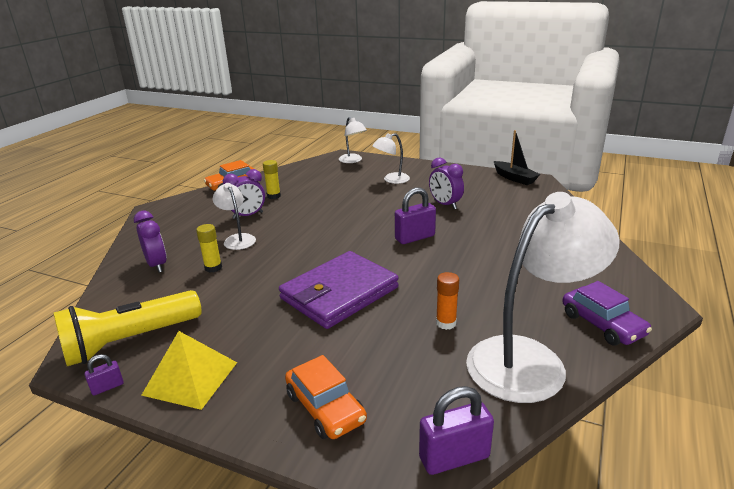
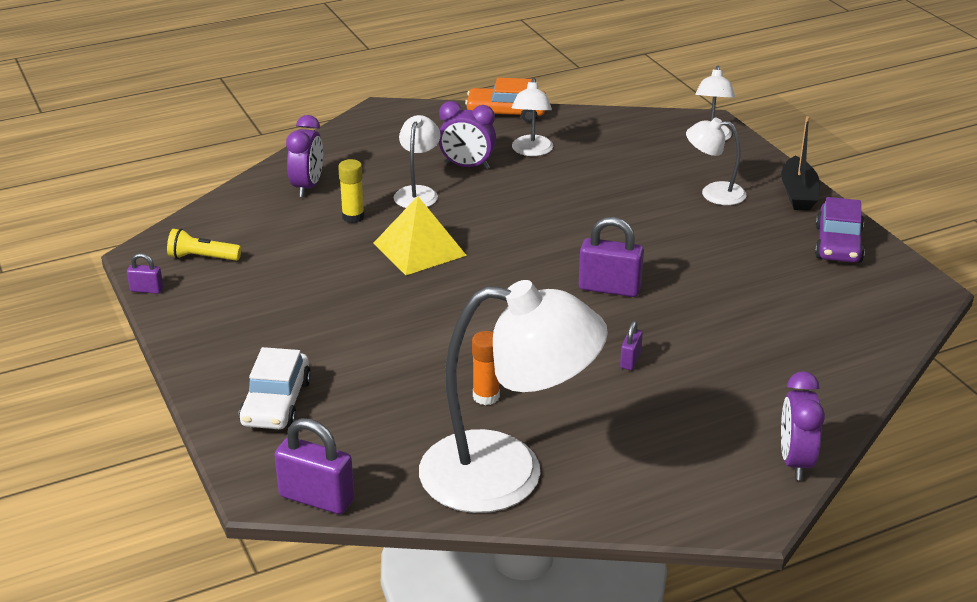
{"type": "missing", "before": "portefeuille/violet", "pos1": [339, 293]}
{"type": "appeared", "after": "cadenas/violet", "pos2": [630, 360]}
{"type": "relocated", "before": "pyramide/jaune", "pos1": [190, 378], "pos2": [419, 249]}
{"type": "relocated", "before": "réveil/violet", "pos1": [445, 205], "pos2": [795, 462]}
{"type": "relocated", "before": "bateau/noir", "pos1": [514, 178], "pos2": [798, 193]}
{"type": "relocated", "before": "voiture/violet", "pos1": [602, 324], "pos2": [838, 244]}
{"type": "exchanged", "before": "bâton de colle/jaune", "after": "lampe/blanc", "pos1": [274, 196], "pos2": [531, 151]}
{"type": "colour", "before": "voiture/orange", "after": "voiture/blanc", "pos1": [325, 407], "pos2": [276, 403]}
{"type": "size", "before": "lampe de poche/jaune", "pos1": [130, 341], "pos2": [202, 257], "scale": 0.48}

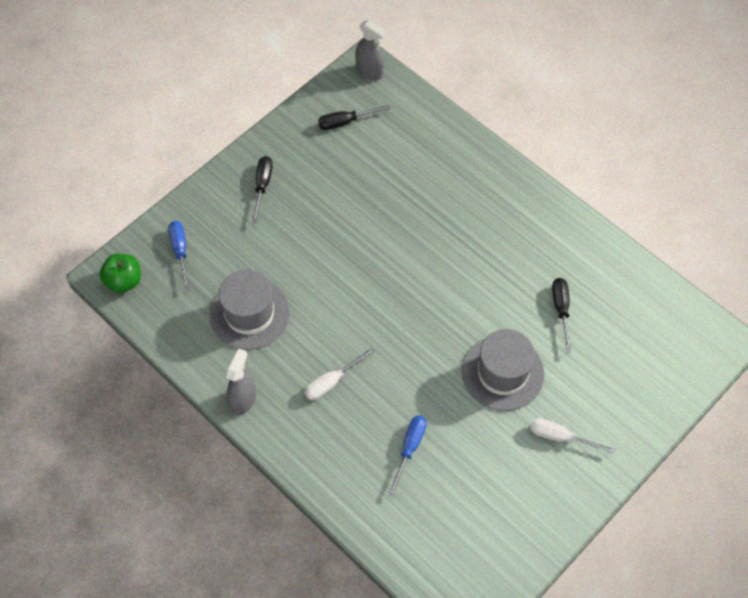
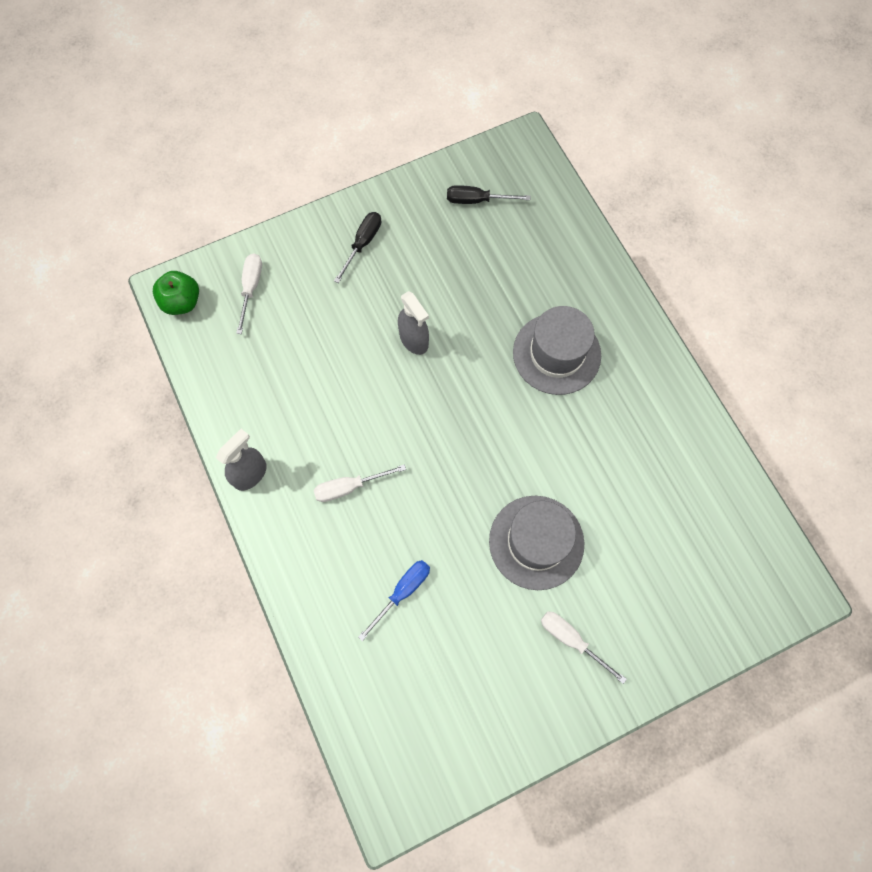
{"type": "missing", "before": "tournevis/noir", "pos1": [561, 310]}
{"type": "relocated", "before": "chapeau/gris", "pos1": [249, 313], "pos2": [556, 354]}
{"type": "relocated", "before": "vaporisateur/gris", "pos1": [370, 71], "pos2": [414, 340]}
{"type": "colour", "before": "tournevis/bleu", "after": "tournevis/blanc", "pos1": [180, 251], "pos2": [251, 288]}

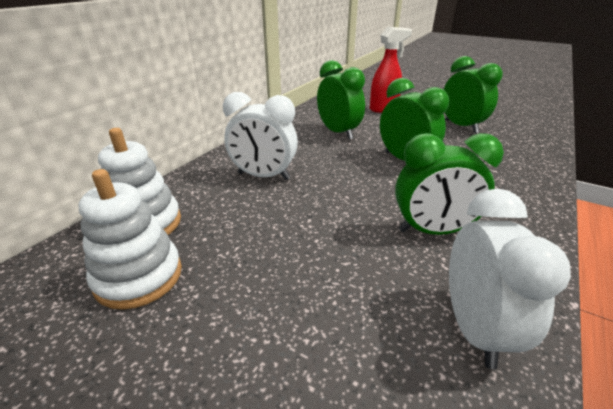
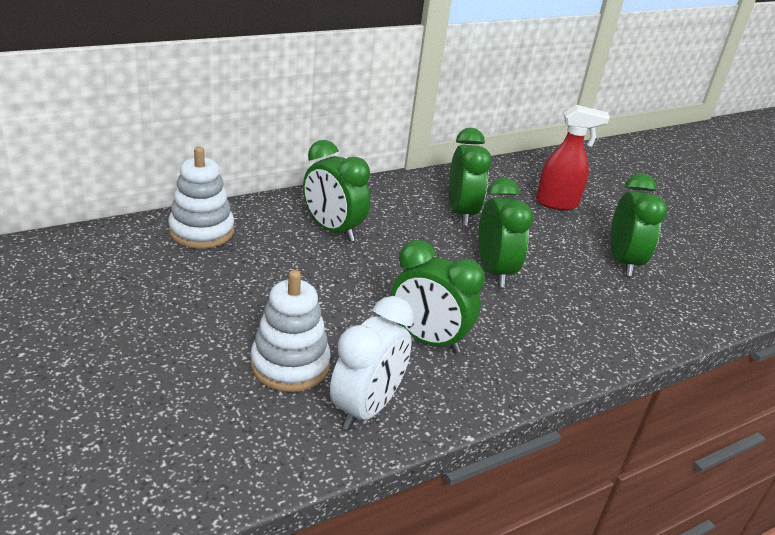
{"type": "relocated", "before": "jouet à empiler/blanc", "pos1": [139, 276], "pos2": [290, 365]}
{"type": "colour", "before": "réveil/blanc", "after": "réveil/vert", "pos1": [263, 176], "pos2": [333, 230]}

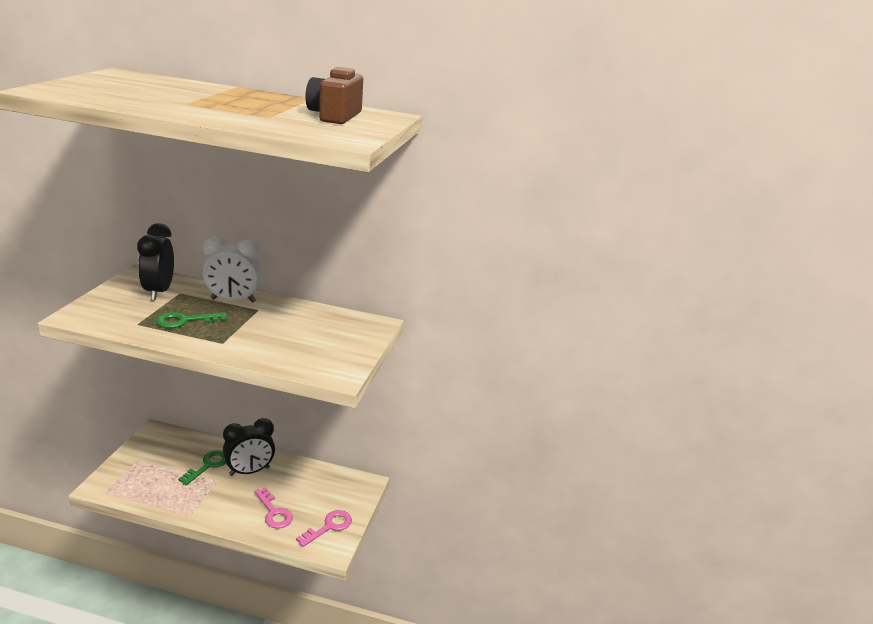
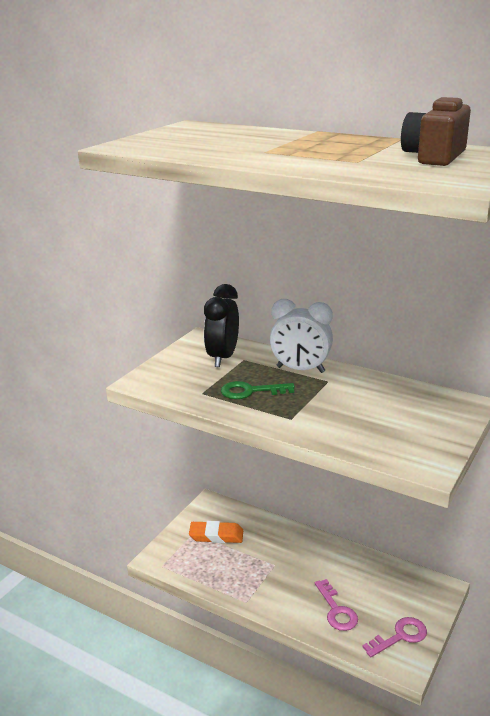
{"type": "missing", "before": "clé/vert", "pos1": [208, 465]}
{"type": "missing", "before": "réveil/noir", "pos1": [249, 471]}
{"type": "appeared", "after": "gomme/orange", "pos2": [216, 535]}

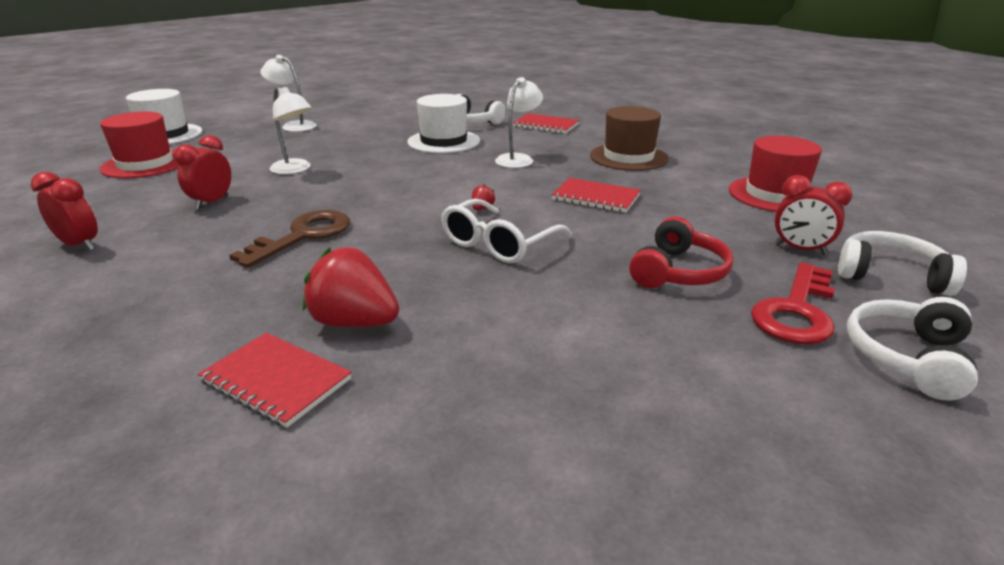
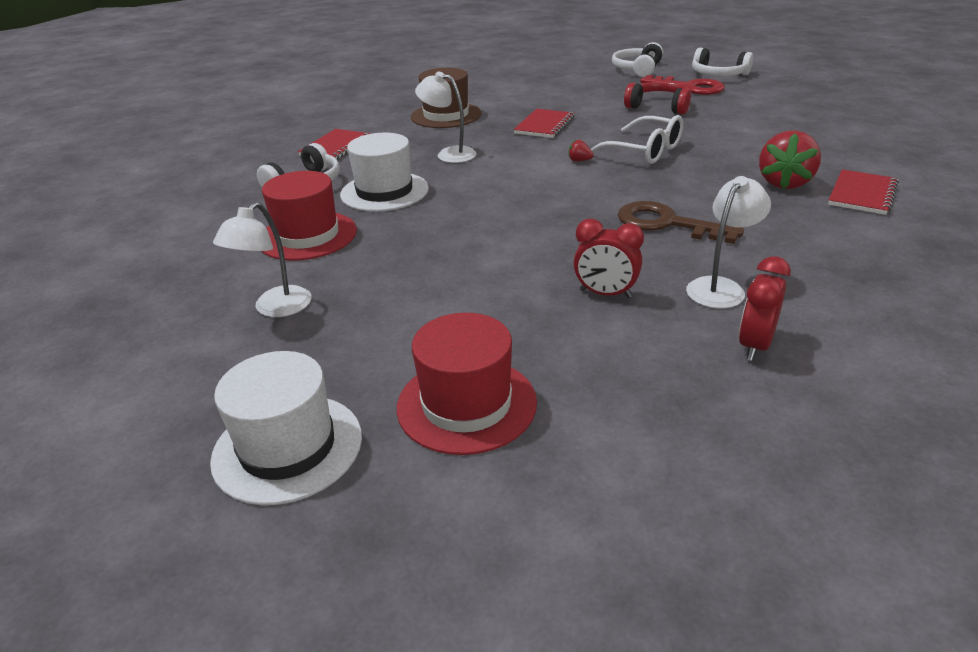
{"type": "missing", "before": "réveil/rouge", "pos1": [800, 249]}
{"type": "relocated", "before": "lampe/blanc", "pos1": [295, 169], "pos2": [720, 287]}
{"type": "relocated", "before": "chapeau/rouge", "pos1": [775, 195], "pos2": [307, 236]}

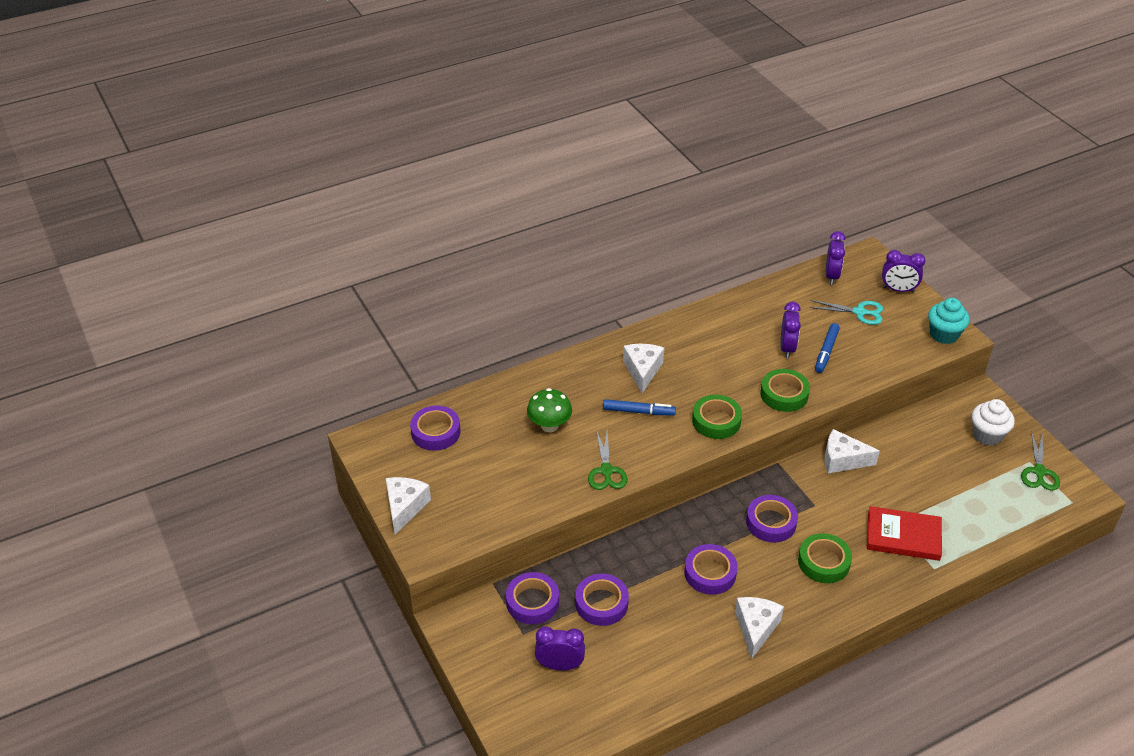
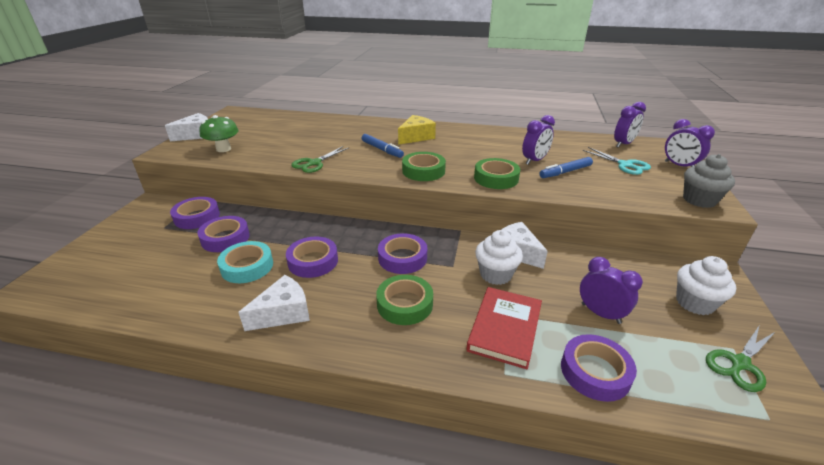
{"type": "appeared", "after": "ruban adhésif/turquoise", "pos2": [247, 266]}
{"type": "appeared", "after": "muffin/blanc", "pos2": [495, 274]}
{"type": "relocated", "before": "ruban adhésif/violet", "pos1": [435, 432], "pos2": [595, 372]}
{"type": "relocated", "before": "champignon/vert", "pos1": [549, 425], "pos2": [223, 149]}
{"type": "relocated", "before": "réveil/violet", "pos1": [560, 665], "pos2": [600, 313]}
{"type": "colour", "before": "fromage/blanc", "after": "fromage/jaune", "pos1": [642, 370], "pos2": [416, 137]}
{"type": "colour", "before": "muffin/turquoise", "after": "muffin/gris", "pos1": [944, 334], "pos2": [699, 200]}
{"type": "spun", "before": "livre/rouge", "pos1": [903, 536], "pos2": [504, 328], "turn": 60}

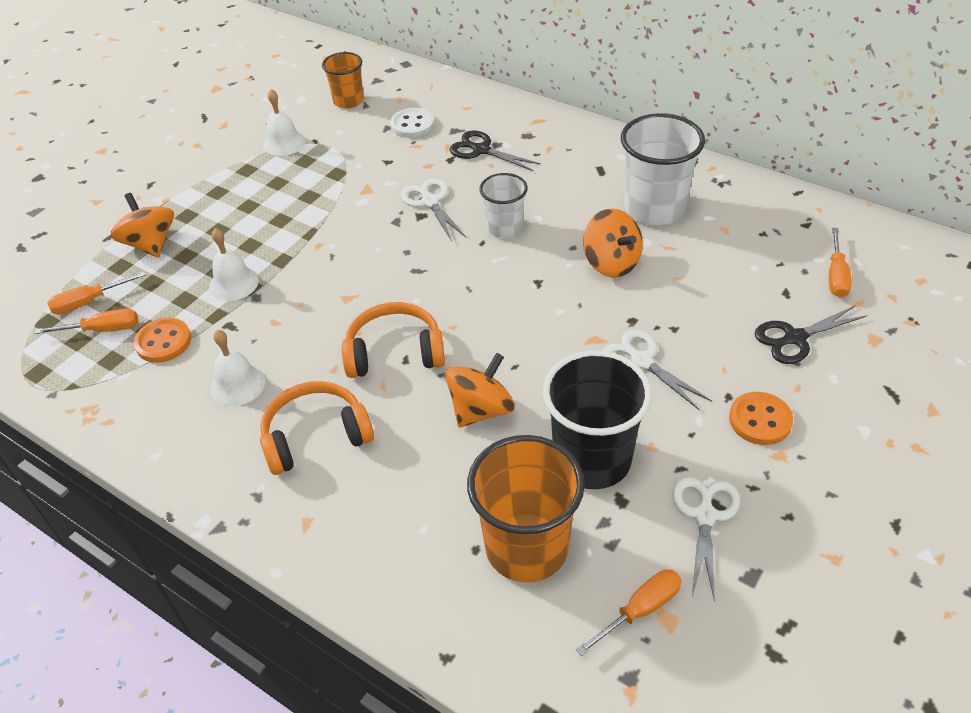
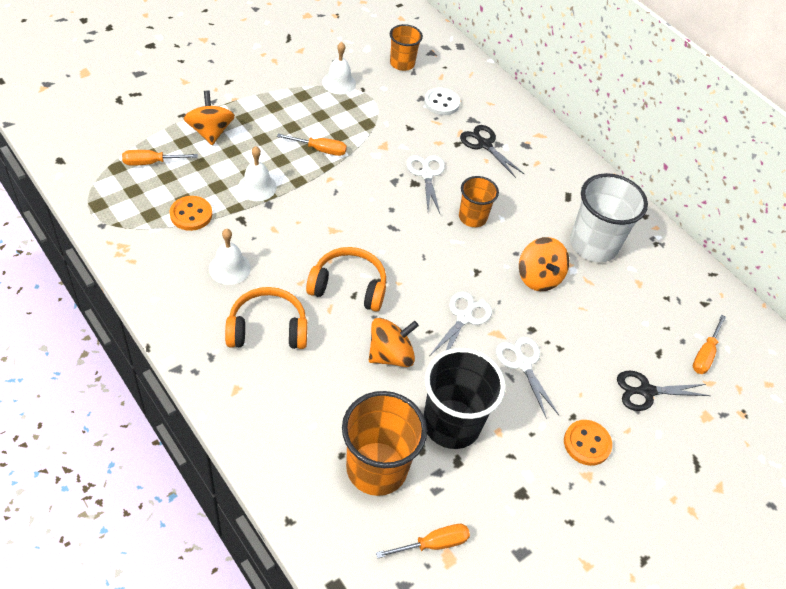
{"type": "relocated", "before": "tournevis/orange", "pos1": [103, 330], "pos2": [320, 150]}
{"type": "relocated", "before": "ciseaux/blanc", "pos1": [705, 516], "pos2": [464, 318]}
{"type": "colour", "before": "gobelet/blanc", "after": "gobelet/orange", "pos1": [504, 228], "pos2": [472, 217]}

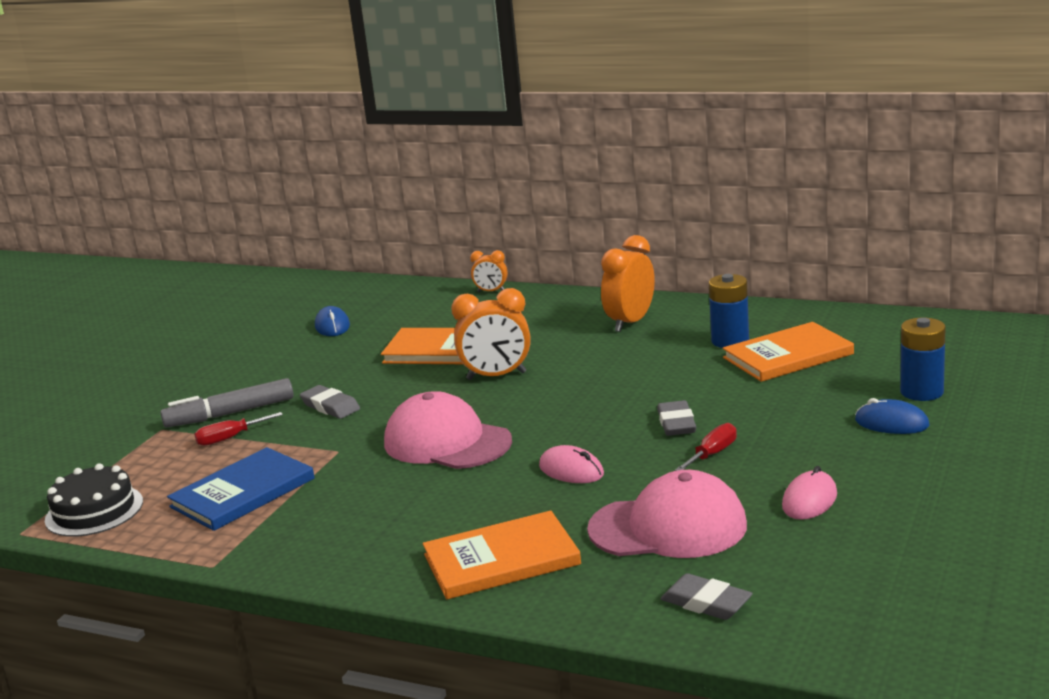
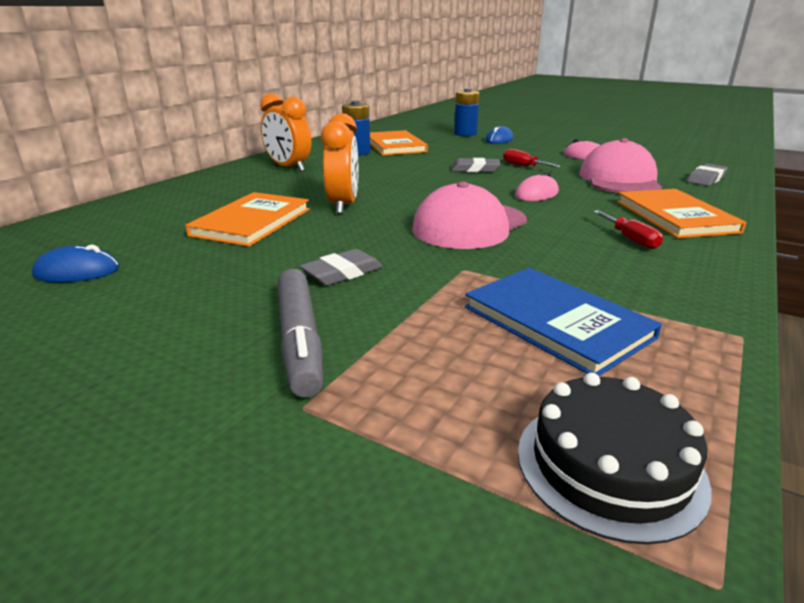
{"type": "missing", "before": "réveil/orange", "pos1": [491, 291]}
{"type": "relocated", "before": "tournevis/rouge", "pos1": [230, 438], "pos2": [630, 239]}

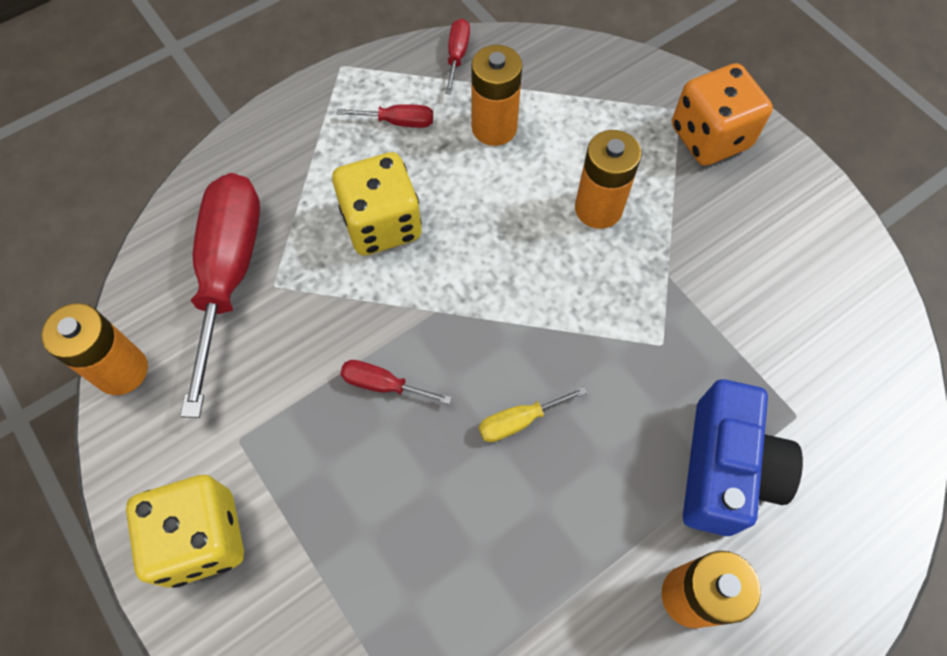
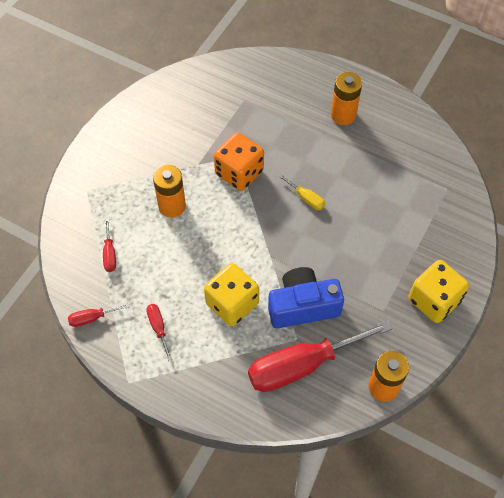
{"type": "missing", "before": "pile/orange", "pos1": [494, 128]}
{"type": "relocated", "before": "tournevis/rouge", "pos1": [383, 384], "pos2": [110, 254]}
{"type": "relocated", "before": "dé/orange", "pos1": [710, 137], "pos2": [239, 173]}
{"type": "relocated", "before": "appareil photo/bleu", "pos1": [725, 469], "pos2": [302, 306]}

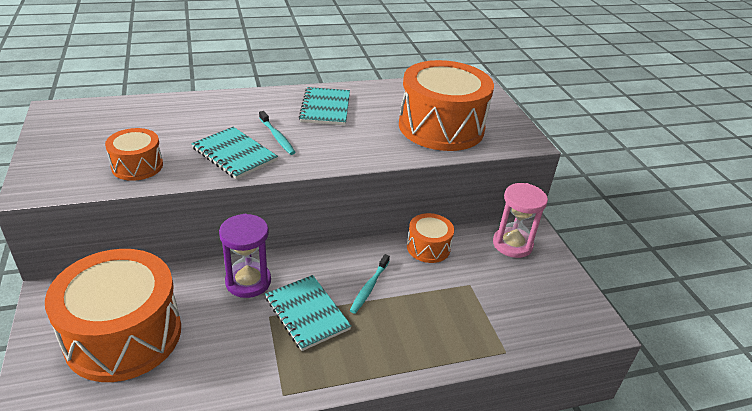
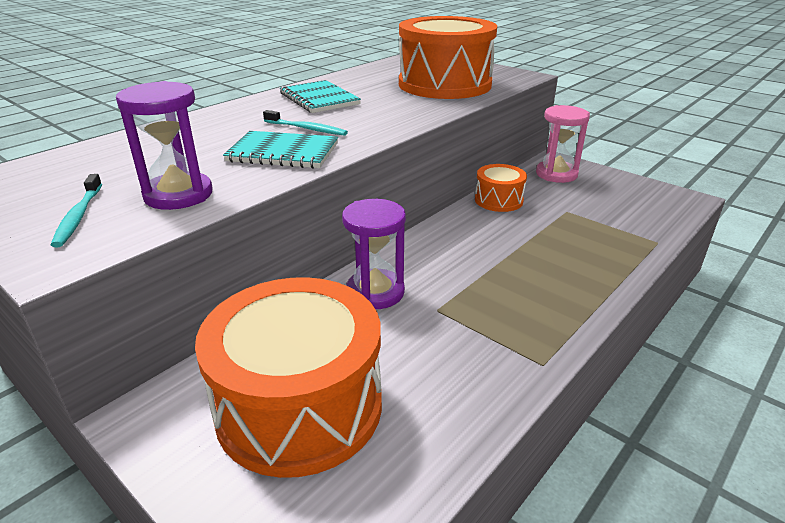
{"type": "missing", "before": "carnet/turquoise", "pos1": [307, 313]}
{"type": "relocated", "before": "brosse à dents/turquoise", "pos1": [369, 287], "pos2": [78, 216]}
{"type": "exchanged", "before": "tambour/orange", "after": "sablier/violet", "pos1": [137, 166], "pos2": [178, 195]}

